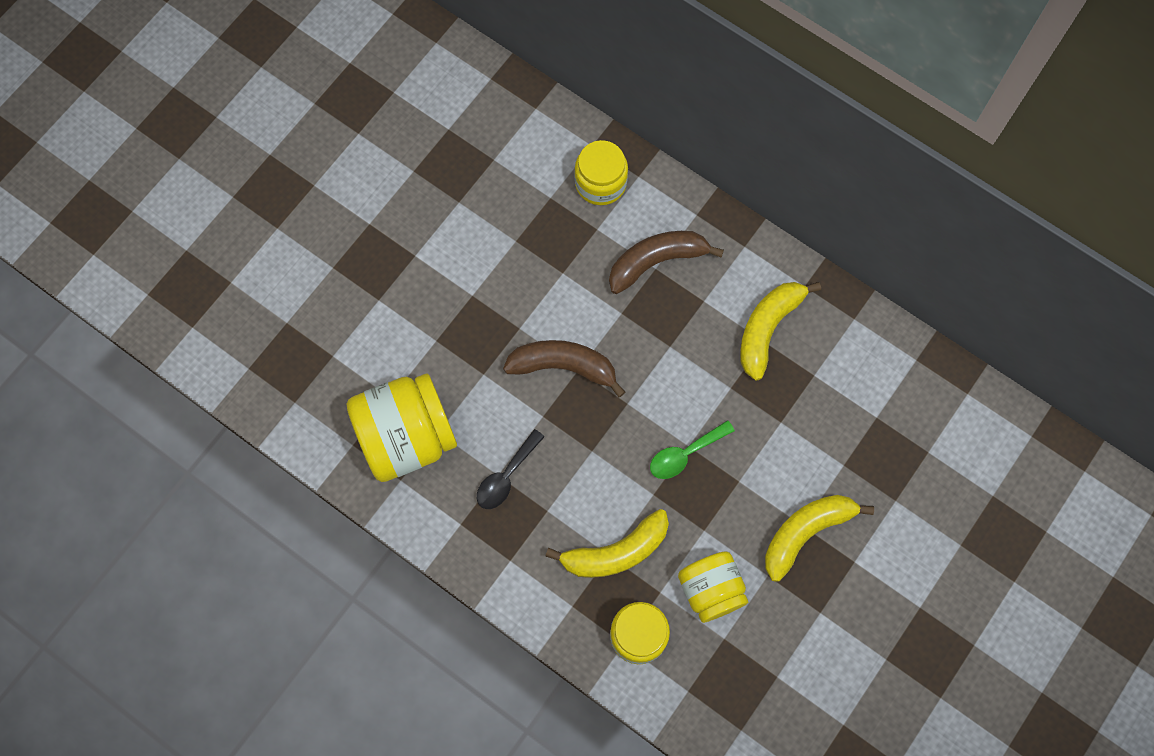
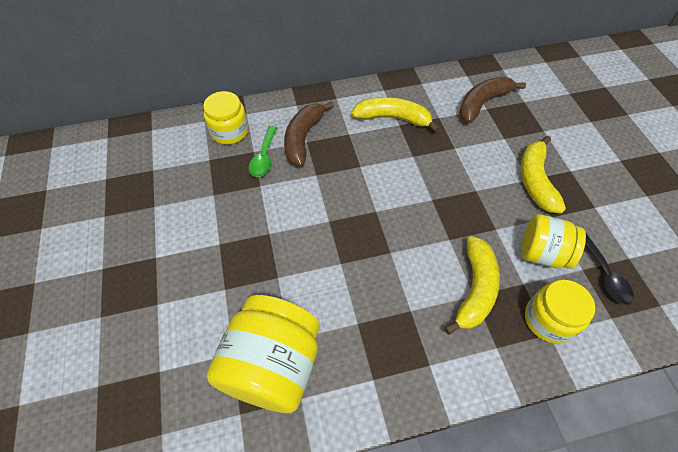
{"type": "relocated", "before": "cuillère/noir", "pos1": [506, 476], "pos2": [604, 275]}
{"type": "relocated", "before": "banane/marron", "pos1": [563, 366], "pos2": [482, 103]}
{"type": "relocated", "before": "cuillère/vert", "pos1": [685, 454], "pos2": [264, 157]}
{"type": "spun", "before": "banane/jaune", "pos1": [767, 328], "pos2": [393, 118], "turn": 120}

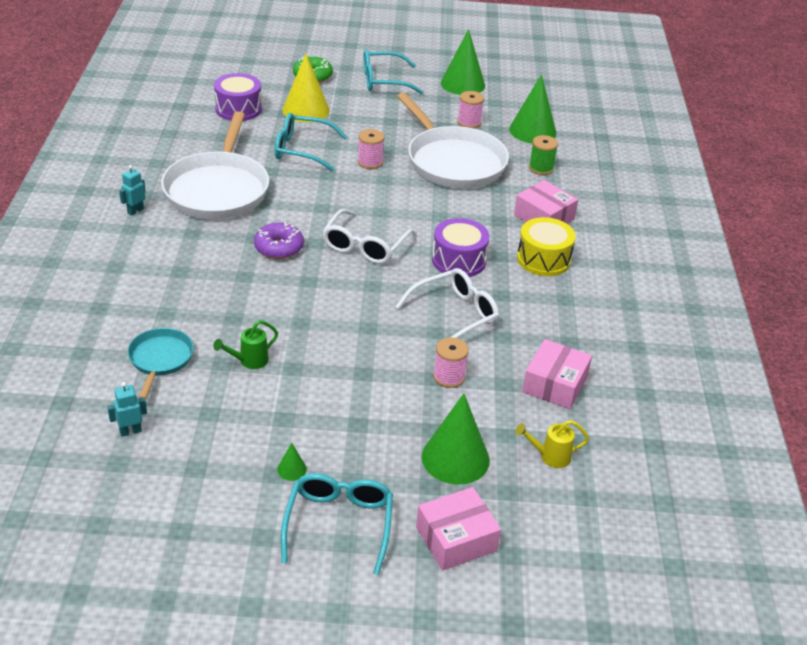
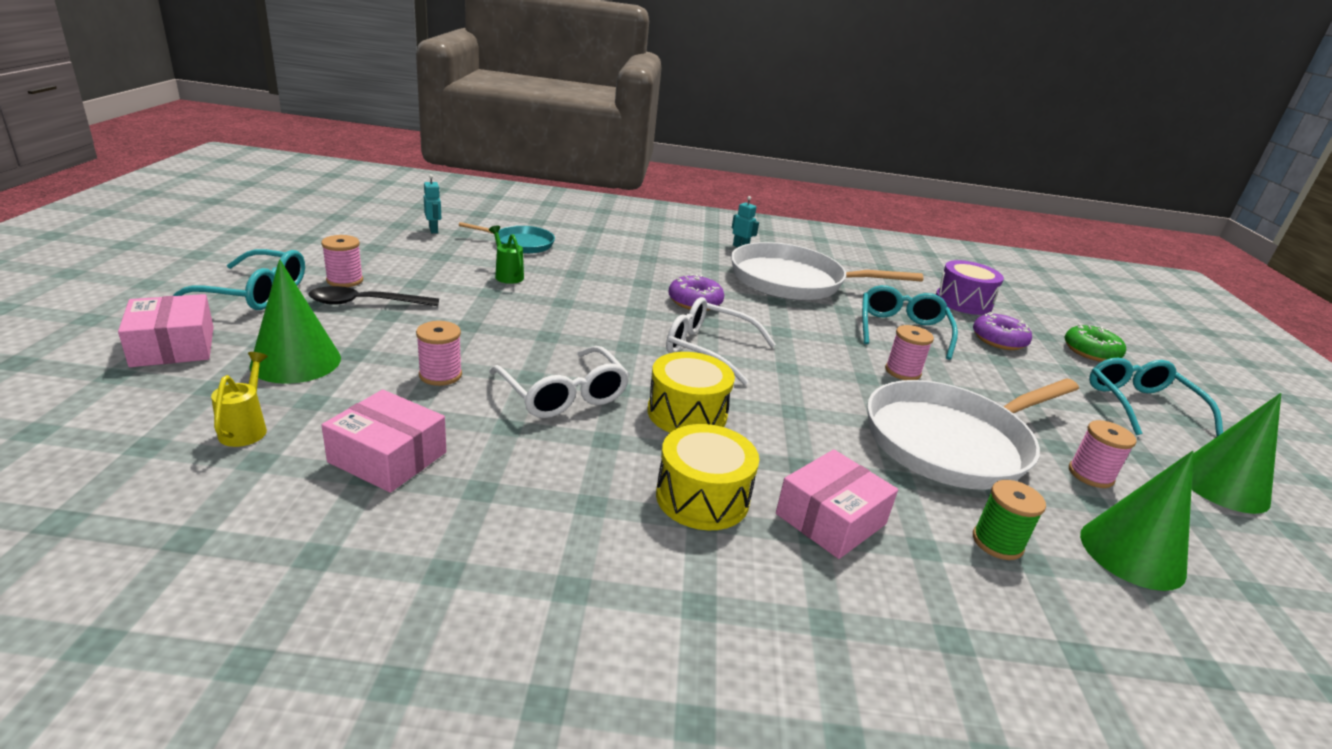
{"type": "appeared", "after": "cuillère/noir", "pos2": [365, 303]}
{"type": "exchanged", "before": "cône/vert", "after": "bobine/rose", "pos1": [292, 469], "pos2": [345, 280]}
{"type": "exchanged", "before": "cône/jaune", "after": "beignet/violet", "pos1": [306, 110], "pos2": [998, 340]}
{"type": "colour", "before": "tambour/violet", "after": "tambour/jaune", "pos1": [459, 260], "pos2": [687, 413]}

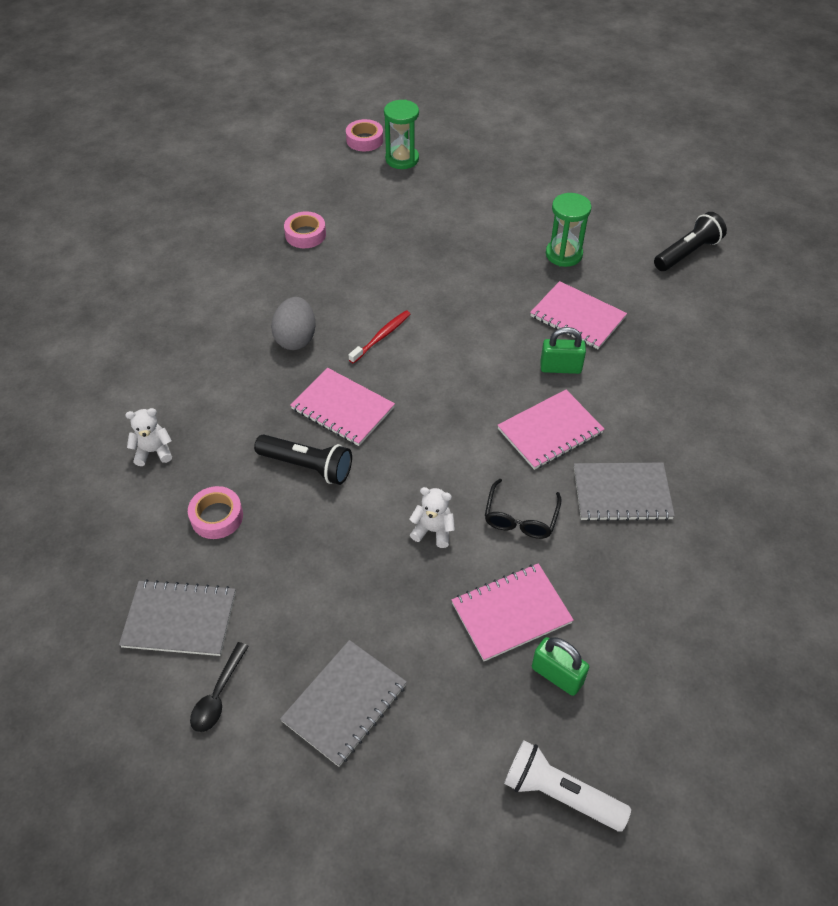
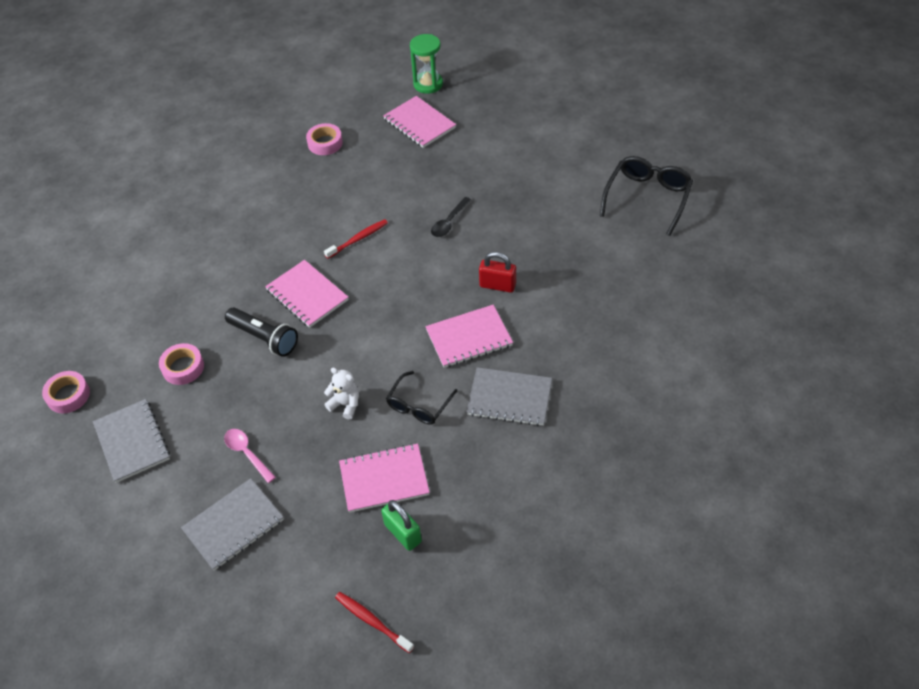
{"type": "missing", "before": "ours en peluche/blanc", "pos1": [153, 451]}
{"type": "missing", "before": "œuf/gris", "pos1": [296, 338]}
{"type": "missing", "before": "sablier/vert", "pos1": [564, 254]}
{"type": "appeared", "after": "cuillère/rose", "pos2": [247, 453]}
{"type": "relocated", "before": "cuillère/noir", "pos1": [218, 695], "pos2": [449, 222]}
{"type": "relocated", "before": "ruban adhésif/rose", "pos1": [364, 140], "pos2": [68, 395]}
{"type": "relocated", "before": "carnet/rose", "pos1": [577, 317], "pos2": [419, 123]}
{"type": "exchanged", "before": "lampe de poche/blanc", "after": "brosse à dents/rouge", "pos1": [560, 793], "pos2": [372, 621]}
{"type": "exchanged", "before": "lampe de poche/noir", "after": "lunettes/noir", "pos1": [687, 253], "pos2": [647, 198]}
{"type": "colour", "before": "cadenas/vert", "after": "cadenas/rouge", "pos1": [560, 368], "pos2": [497, 285]}
{"type": "spun", "before": "carnet/gris", "pos1": [180, 619], "pos2": [132, 441], "turn": 45}

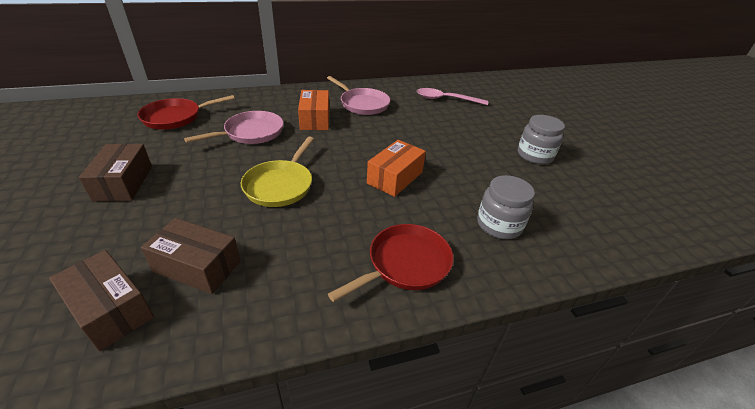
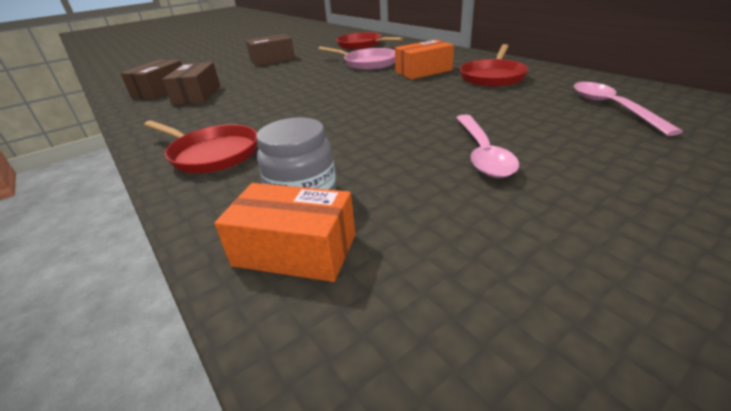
{"type": "missing", "before": "poêle/jaune", "pos1": [280, 185]}
{"type": "missing", "before": "bocal/gris", "pos1": [534, 155]}
{"type": "appeared", "after": "cuillère/rose", "pos2": [482, 153]}
{"type": "relocated", "before": "boîte/orange", "pos1": [395, 177], "pos2": [295, 250]}
{"type": "colour", "before": "poêle/rose", "after": "poêle/rouge", "pos1": [362, 104], "pos2": [492, 77]}

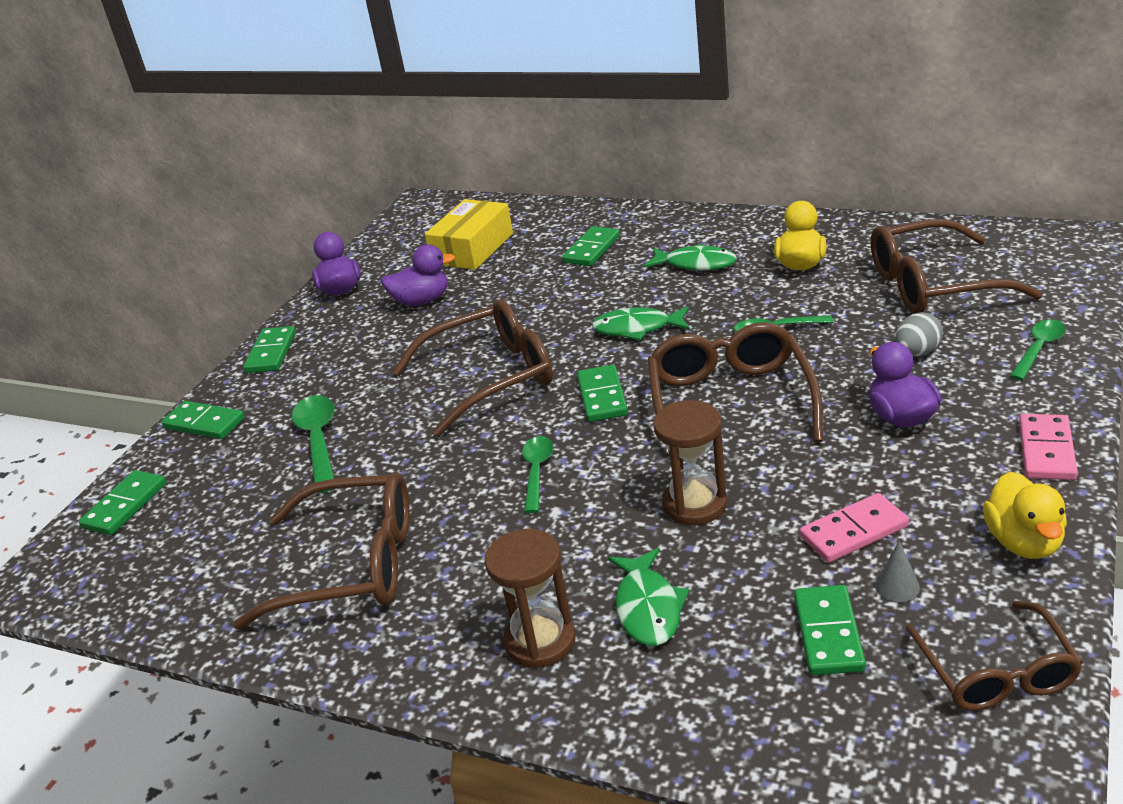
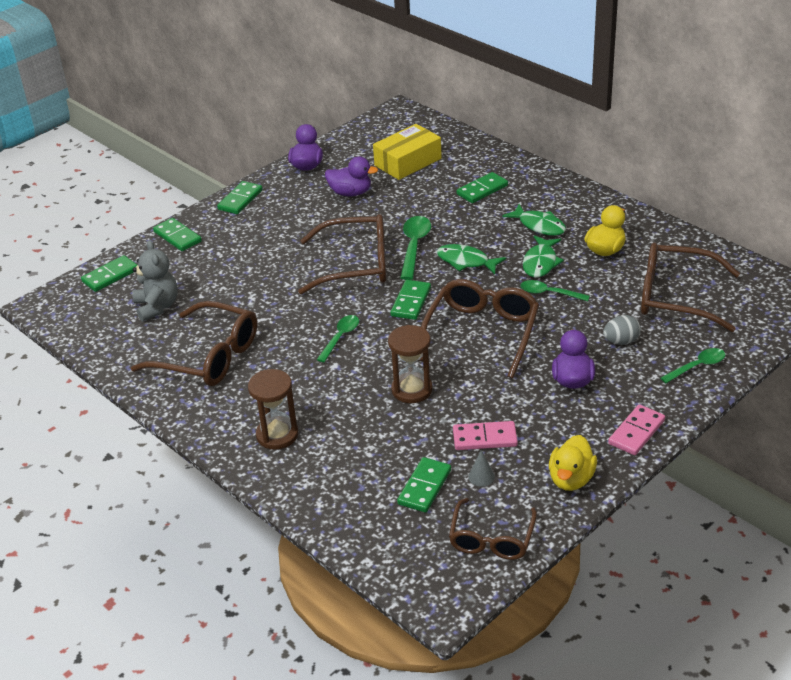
{"type": "appeared", "after": "ours en peluche/gris", "pos2": [157, 307]}
{"type": "relocated", "before": "cuillère/vert", "pos1": [318, 441], "pos2": [414, 246]}
{"type": "relocated", "before": "poisson/vert", "pos1": [648, 607], "pos2": [540, 262]}

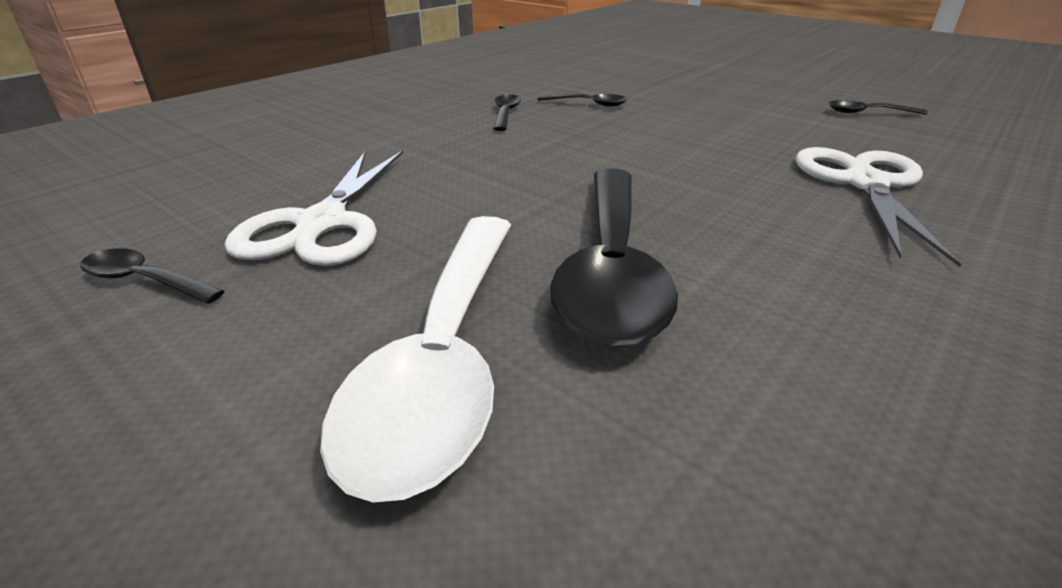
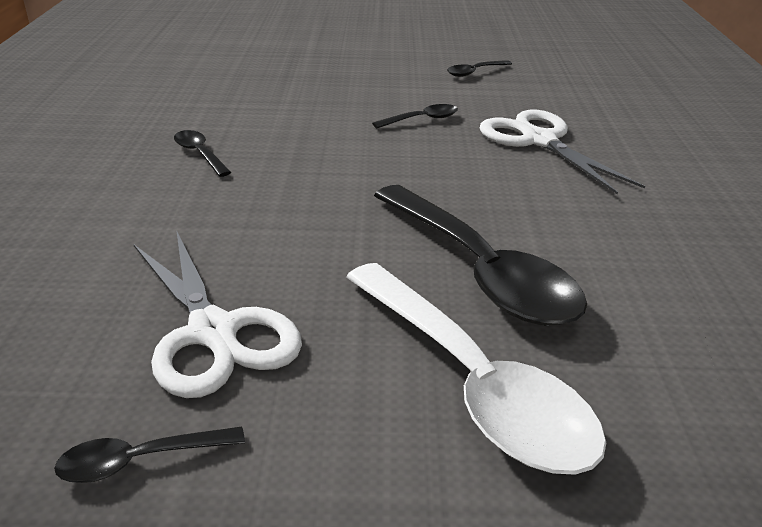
{"type": "relocated", "before": "cuillère/noir", "pos1": [588, 104], "pos2": [422, 119]}

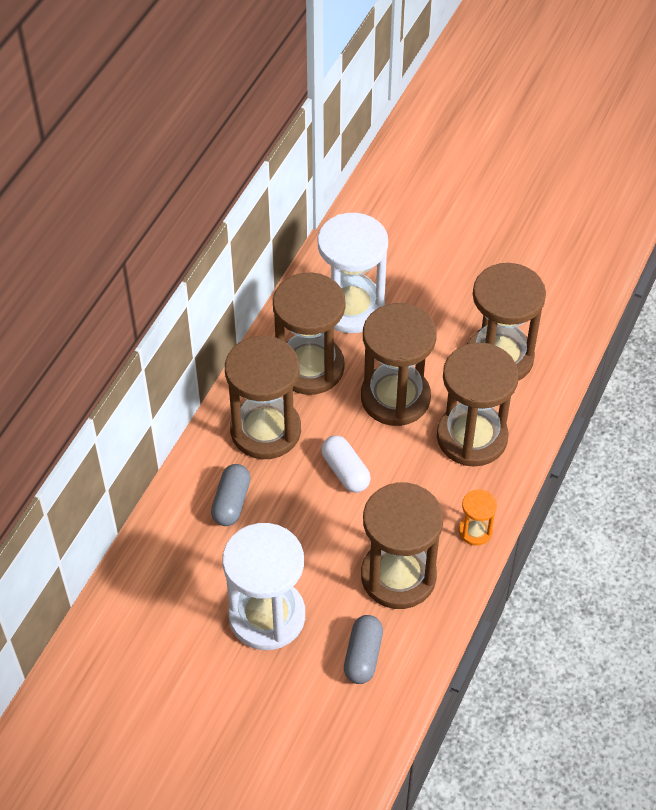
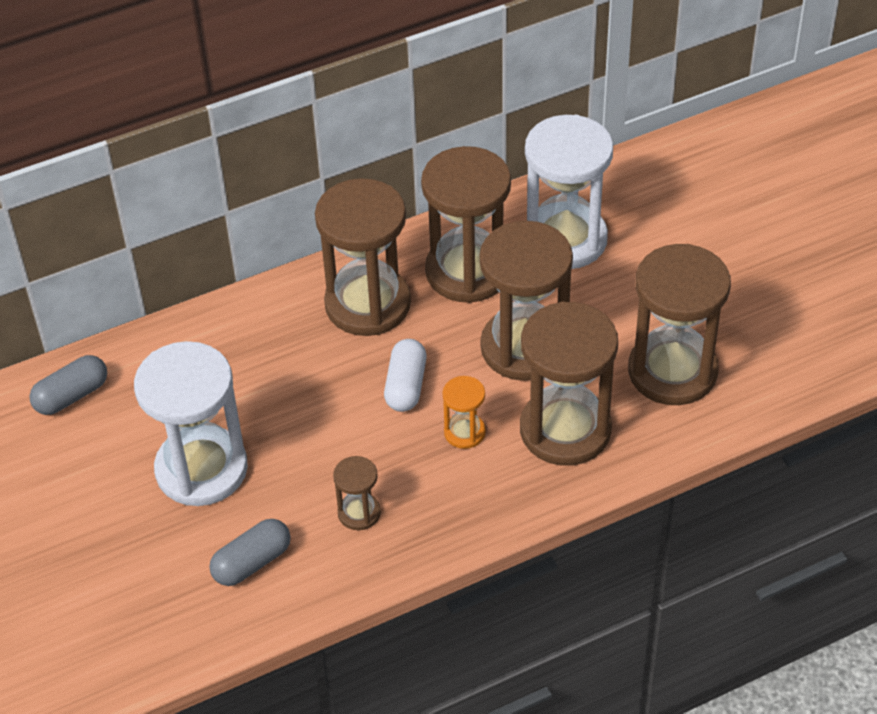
{"type": "relocated", "before": "gélule/gris", "pos1": [231, 502], "pos2": [71, 396]}
{"type": "relocated", "before": "sablier/orange", "pos1": [475, 531], "pos2": [464, 432]}
{"type": "size", "before": "sablier/marron", "pos1": [398, 576], "pos2": [359, 513], "scale": 0.46}

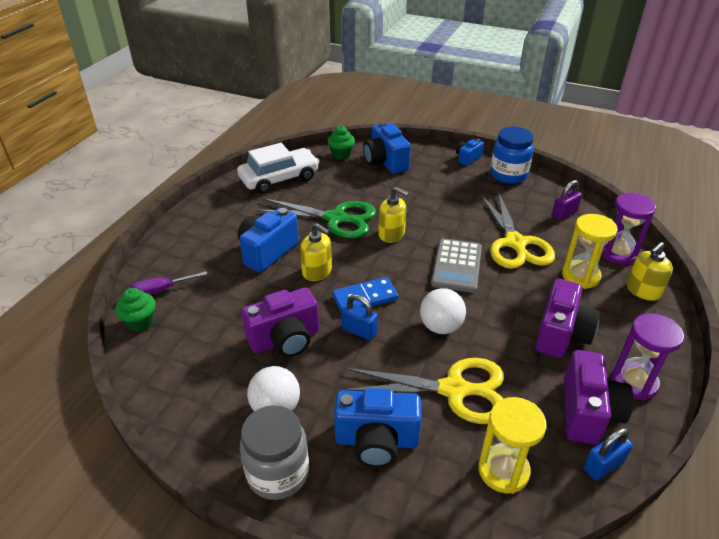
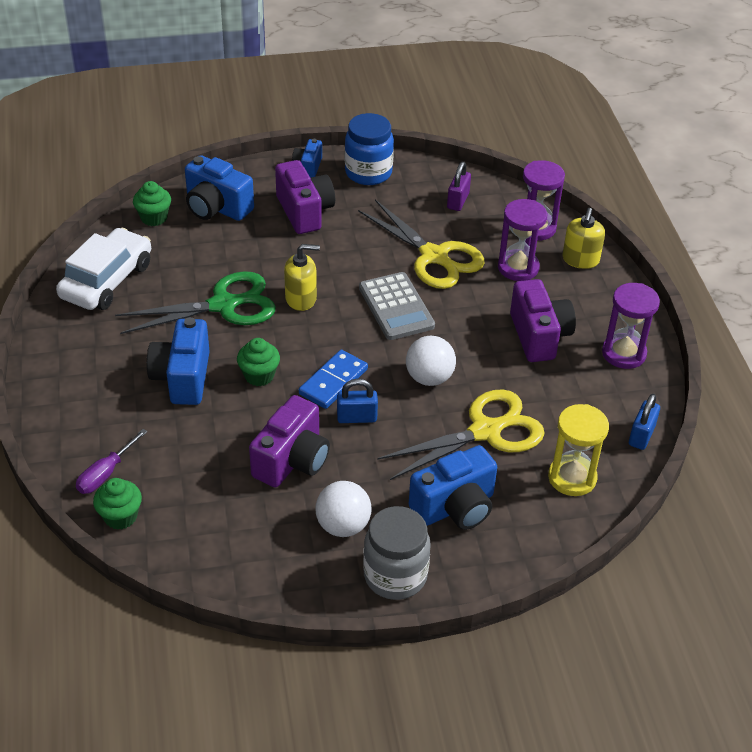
{"type": "relocated", "before": "appareil photo/violet", "pos1": [588, 412], "pos2": [304, 212]}
{"type": "exchanged", "before": "distributeur de savon/jaune", "after": "muffin/vert", "pos1": [317, 271], "pos2": [259, 376]}
{"type": "colour", "before": "sablier/jaune", "after": "sablier/violet", "pos1": [580, 276], "pos2": [518, 268]}

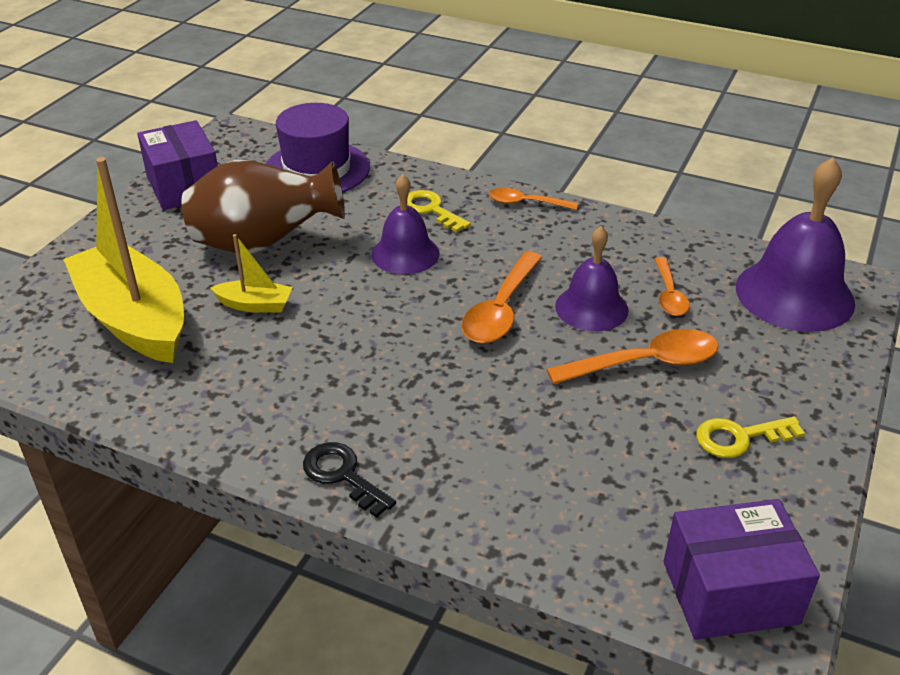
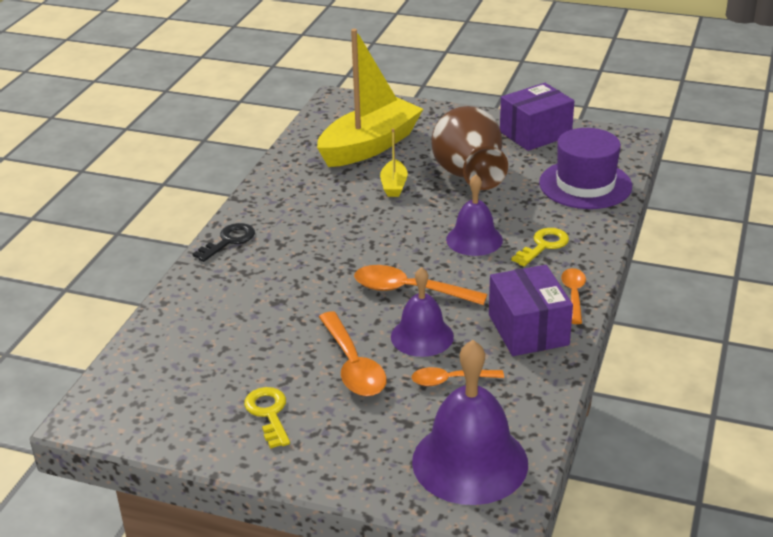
{"type": "relocated", "before": "boîte/violet", "pos1": [730, 592], "pos2": [528, 330]}

